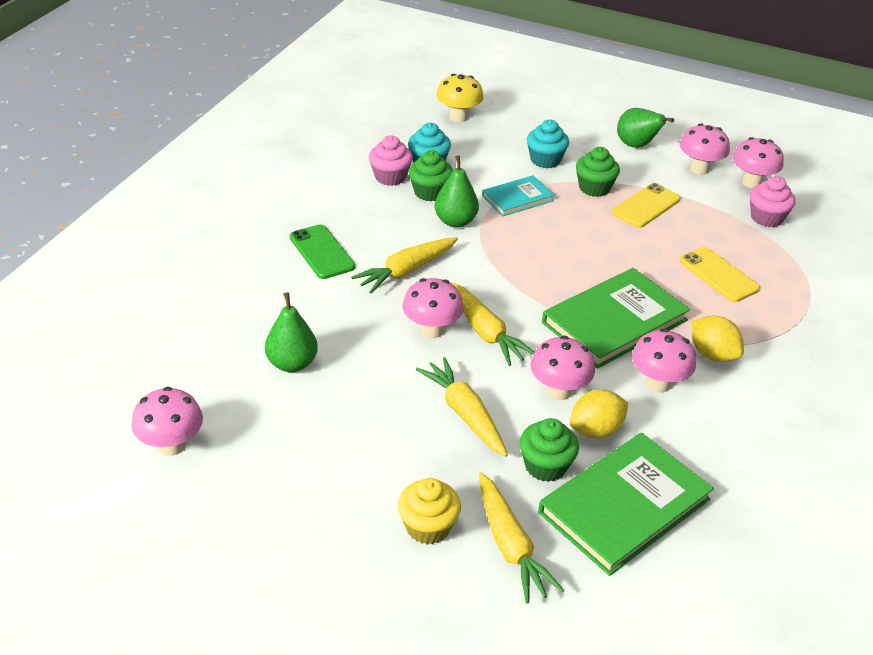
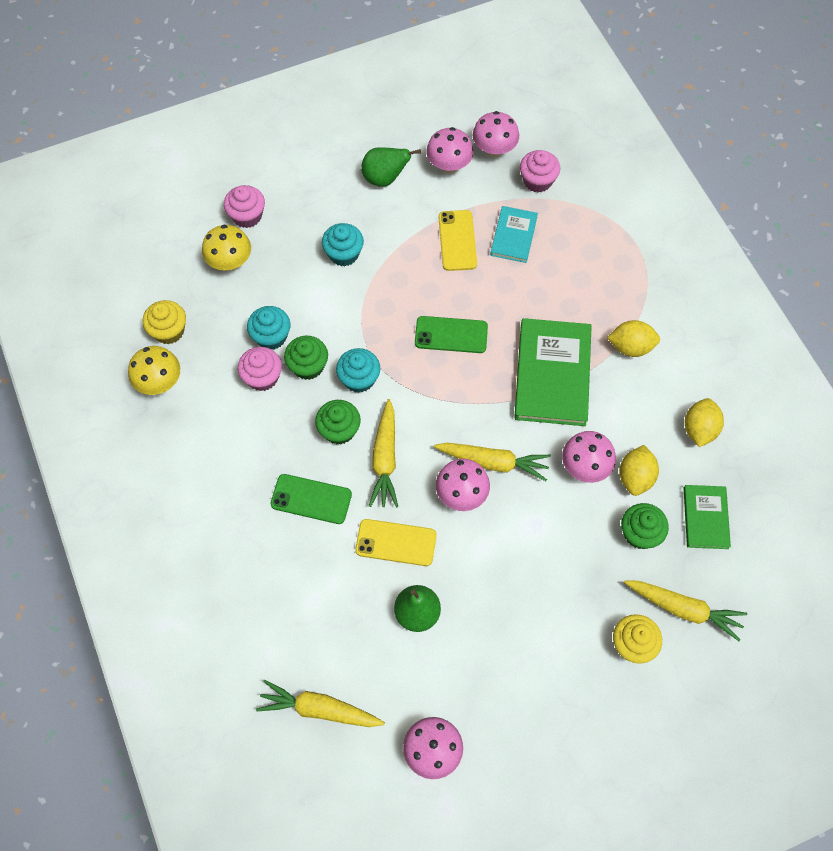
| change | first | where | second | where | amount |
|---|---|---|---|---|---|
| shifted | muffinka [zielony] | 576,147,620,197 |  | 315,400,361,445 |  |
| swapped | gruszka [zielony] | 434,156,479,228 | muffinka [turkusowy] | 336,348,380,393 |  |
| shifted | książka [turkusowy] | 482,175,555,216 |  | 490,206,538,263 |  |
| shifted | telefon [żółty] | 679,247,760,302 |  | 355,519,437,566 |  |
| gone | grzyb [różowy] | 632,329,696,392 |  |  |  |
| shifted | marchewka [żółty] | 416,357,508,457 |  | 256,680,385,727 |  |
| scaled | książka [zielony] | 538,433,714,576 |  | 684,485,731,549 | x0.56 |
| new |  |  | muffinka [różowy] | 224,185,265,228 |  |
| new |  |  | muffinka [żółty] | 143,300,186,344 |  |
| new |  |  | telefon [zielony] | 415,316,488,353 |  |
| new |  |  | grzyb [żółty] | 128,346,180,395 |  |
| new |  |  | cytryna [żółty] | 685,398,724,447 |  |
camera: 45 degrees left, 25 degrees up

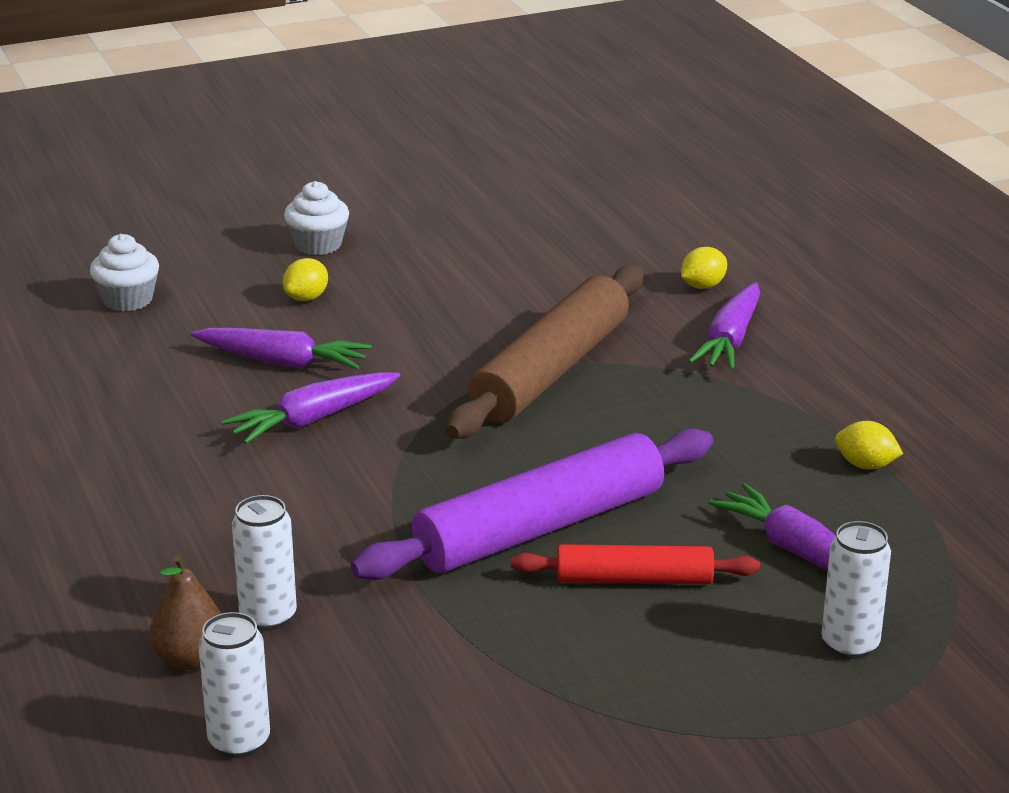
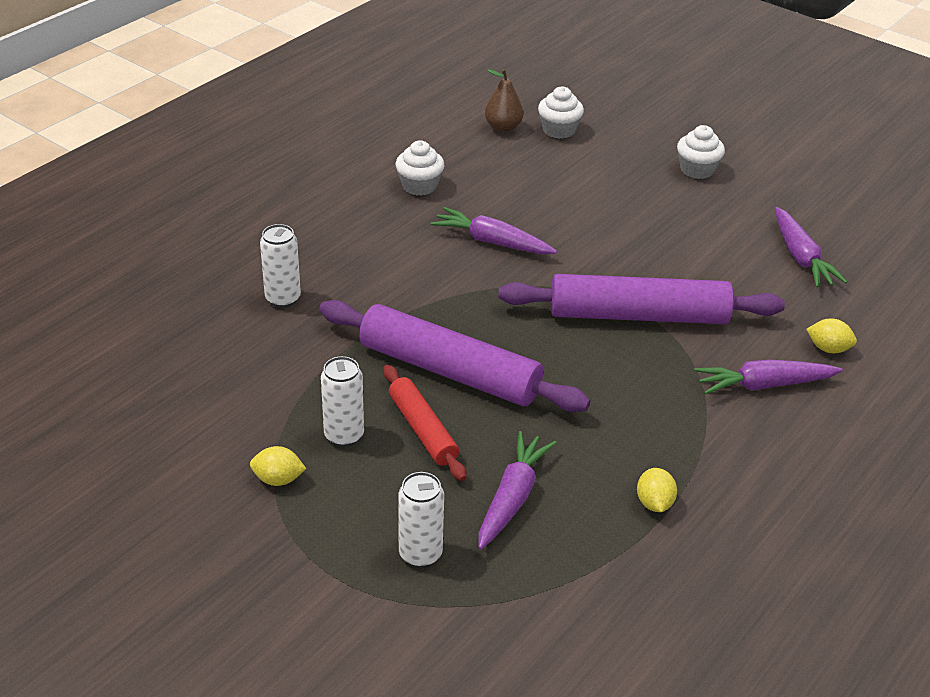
| change | first | where | second | where | amount |
|---|---|---|---|---|---|
| shifted | cytryna [żółty] | 283,258,328,301 |  | 250,446,306,486 |  |
| repainted | wałek do ciasta [brązowy] | 446,265,643,439 | wałek do ciasta [fioletowy] | 498,274,785,324 |  |
| shifted | marchewka [fioletowy] | 191,328,371,369 |  | 775,207,847,287 |  |
| shifted | gruszka [brązowy] | 149,555,221,670 |  | 485,69,523,132 |  |
| shifted | puszka [biały] | 198,612,270,758 |  | 321,356,364,447 |  |
| new |  |  | muffinka [biały] | 396,140,444,196 |  |
camera: 60 degrees right, 10 degrees up

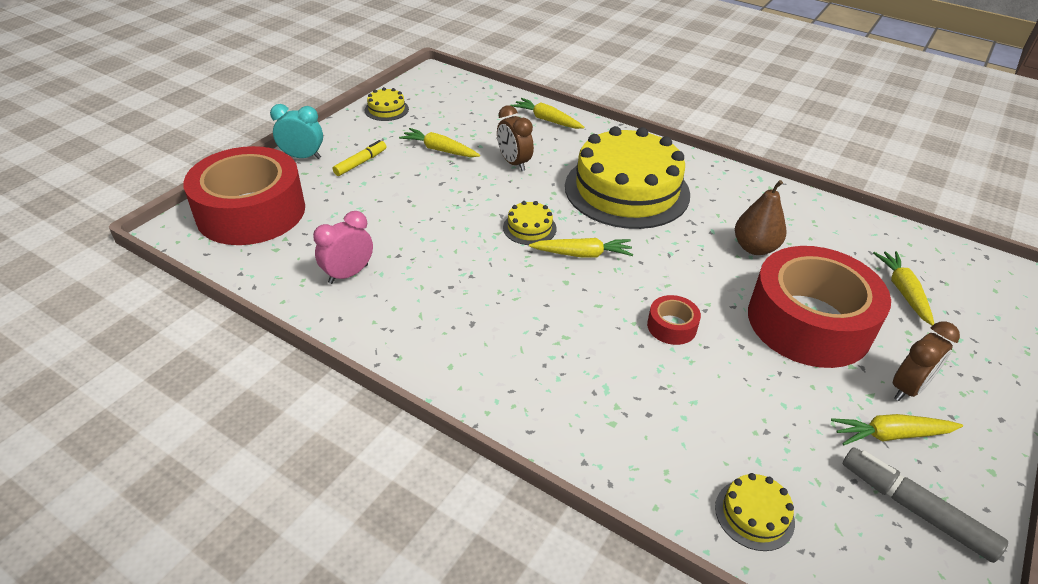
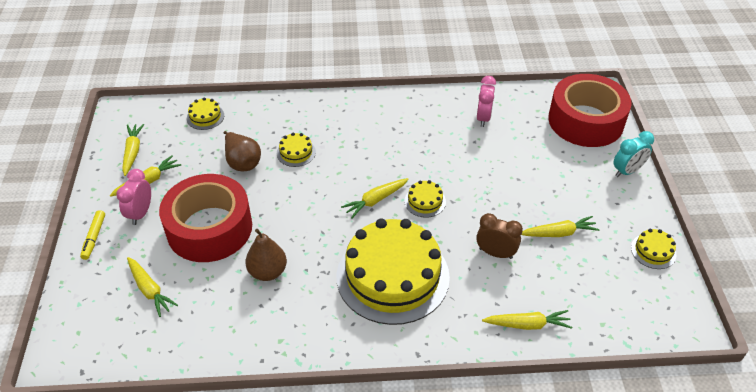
| change | first | where | second | where | amount |
|---|---|---|---|---|---|
| shifted | flamaster [żółty] | 333,140,387,176 |  | 80,210,105,260 |  |
| gone | taśma klejąca [czerwony] | 647,295,701,345 |  |  |  |
| repainted | budzik [brązowy] | 893,322,960,401 | budzik [różowy] | 116,169,151,225 |  |
| swapped | flamaster [szary] | 843,447,1008,563 | marchewka [żółty] | 122,124,144,176 |  |
| new |  |  | gruszka [brązowy] | 224,131,261,171 |  |
| new |  |  | tort [żółty] | 277,133,316,167 |  |
camera: 145 degrees right, 5 degrees up

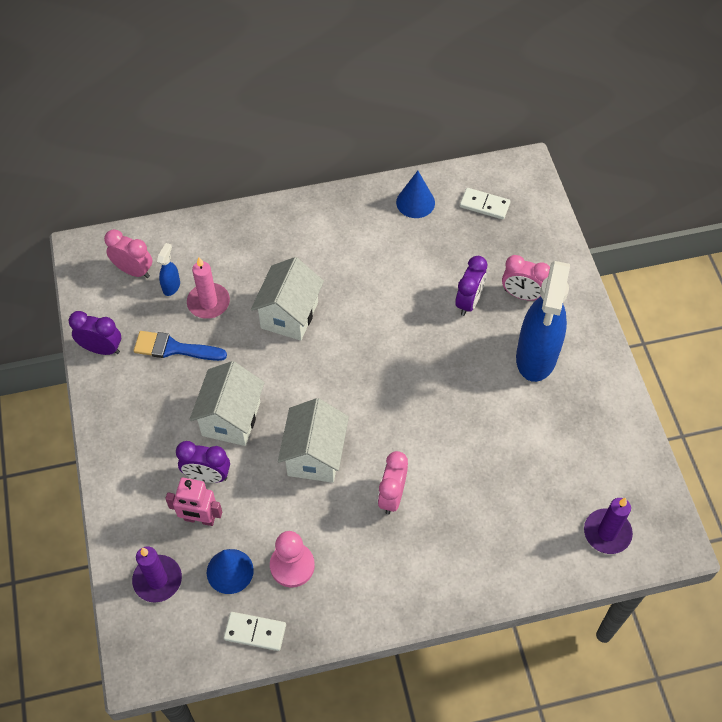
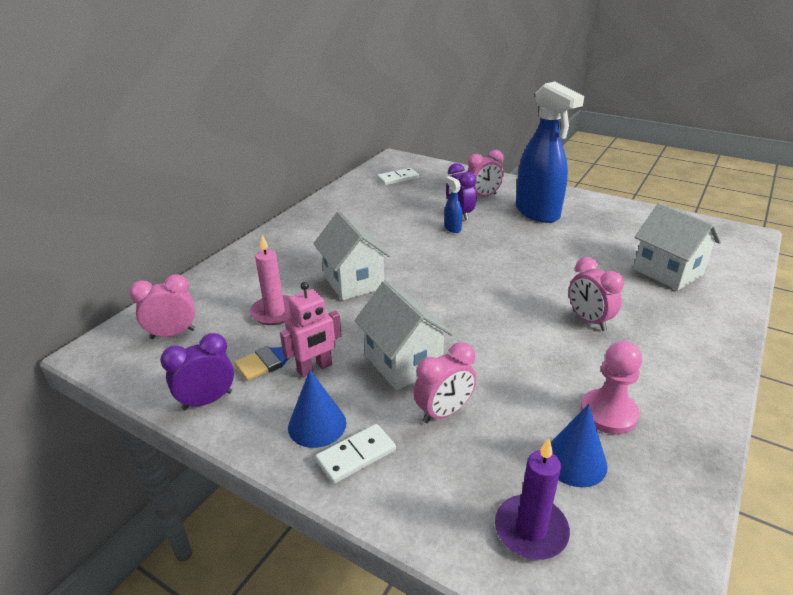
| change | first | where | second | where | amount |
|---|---|---|---|---|---|
| shifted | stożek [niebieski] | 396,171,435,218 |  | 288,370,346,448 |  |
| shifted | spryskiwacz [niebieski] | 157,243,180,296 |  | 444,176,463,233 |  |
| shifted | domek [biały] | 278,398,349,483 |  | 633,203,721,290 |  |
| repainted | budzik [fioletowy] | 176,441,230,483 | budzik [różowy] | 414,342,476,423 |  |
| shifted | robot [różowy] | 165,478,222,526 |  | 280,282,342,378 |  |
| gone | świeca [fioletowy] | 584,498,633,554 |  |  |  |
| shifted | kostka domina [biały] | 224,612,286,651 |  | 315,424,396,484 |  |
camera: 45 degrees left, 25 degrees down

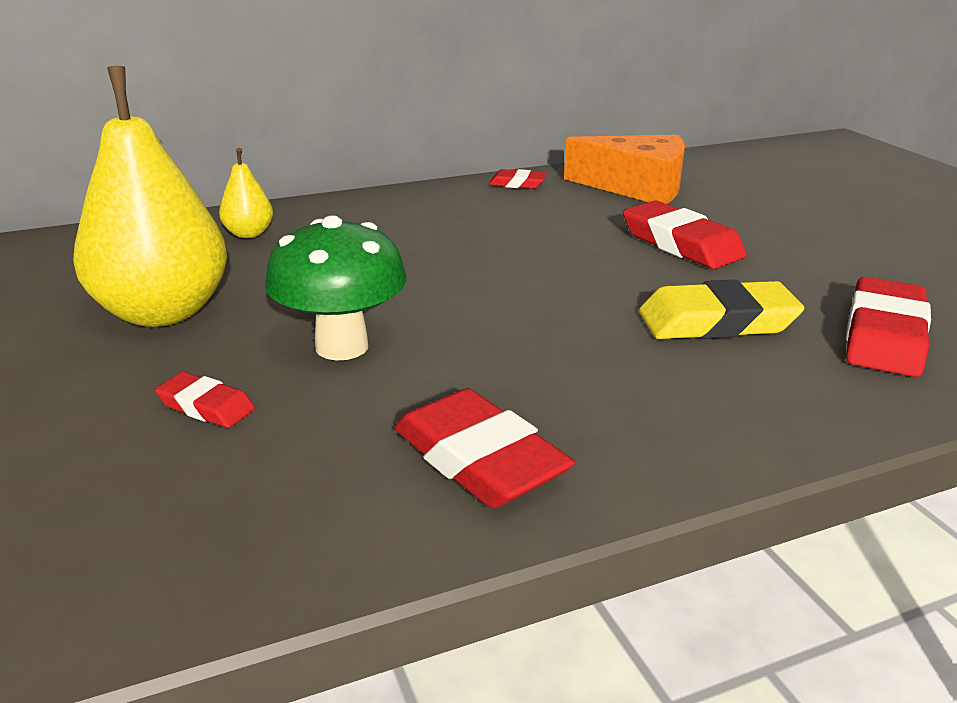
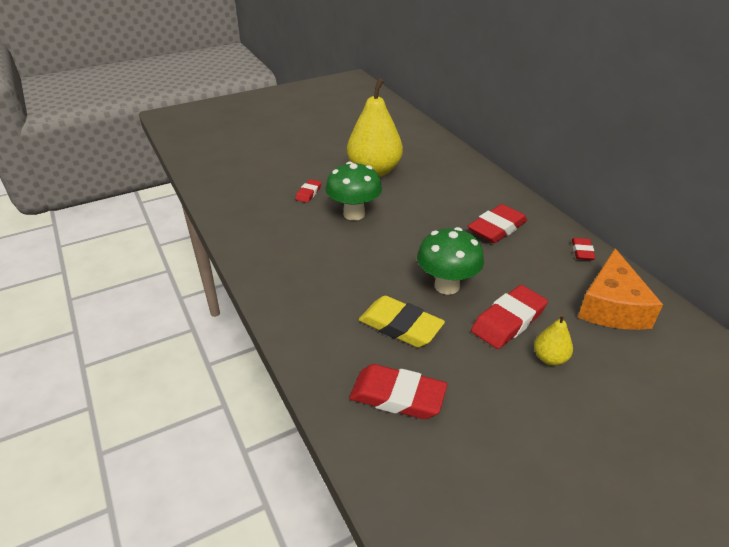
| change | first | where | second | where | amount |
|---|---|---|---|---|---|
| shifted | gruszka [żółty] | 219,148,273,238 |  | 534,313,573,365 |  |
| rotated | gumka do mazania [żółty] | 639,280,804,339 |  | 359,296,445,347 | 45 degrees counterclockwise |
| shifted | gumka do mazania [czerwony] | 394,388,575,509 |  | 468,204,527,243 |  |
| new |  |  | grzyb [zielony] | 417,227,484,295 |  |
camera: 85 degrees right, 10 degrees up

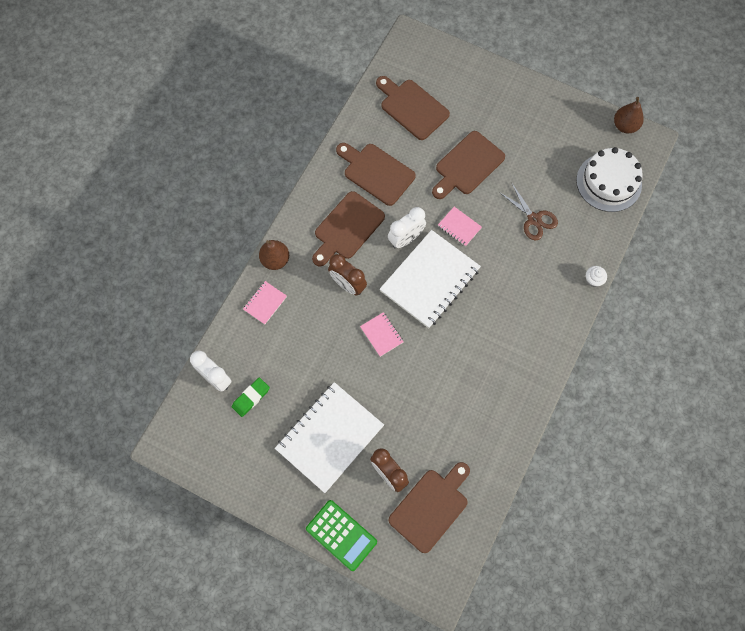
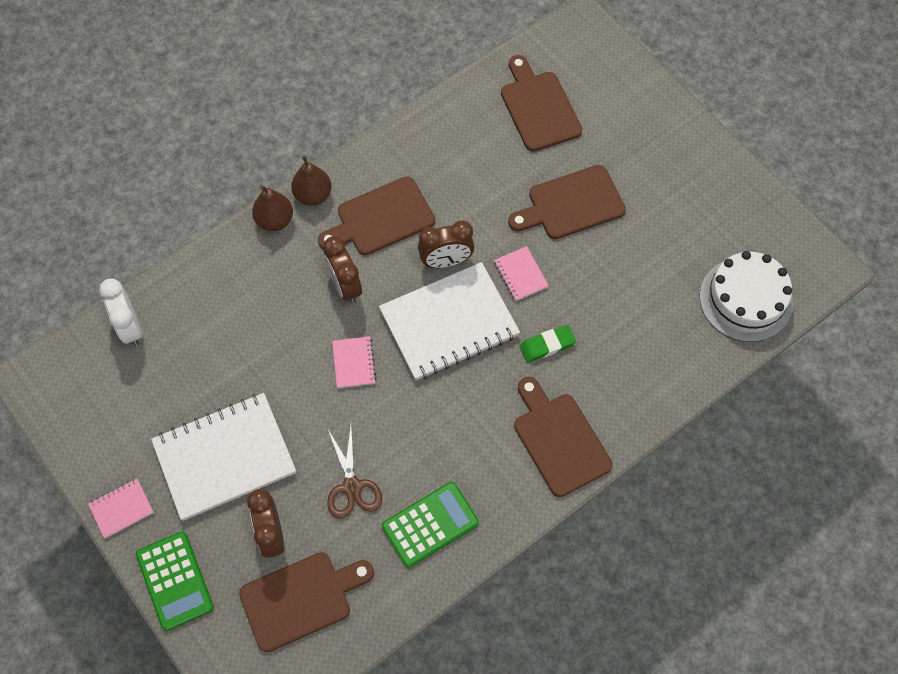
| change | first | where | second | where | amount |
|---|---|---|---|---|---|
| shifted | gruszka [brązowy] | 614,97,644,133 |  | 291,155,332,206 |  |
| shifted | deska do krojenia [brązowy] | 336,143,416,206 |  | 514,377,613,497 |  |
| shifted | nożyczki [brązowy] | 499,184,558,240 |  | 327,427,382,519 |  |
| repainted | budzik [biały] | 388,207,426,248 | budzik [brązowy] | 418,221,474,268 |  |
| gone | muffinka [biały] | 586,266,607,287 |  |  |  |
| shifted | zeszyt [różowy] | 243,281,287,324 |  | 88,479,154,538 |  |
| shifted | gumka do mazania [zielony] | 232,378,270,417 |  | 519,325,576,363 |  |
| new |  |  | kalkulator [zielony] | 382,482,479,567 |  |
camera: 25 degrees right, 5 degrees down

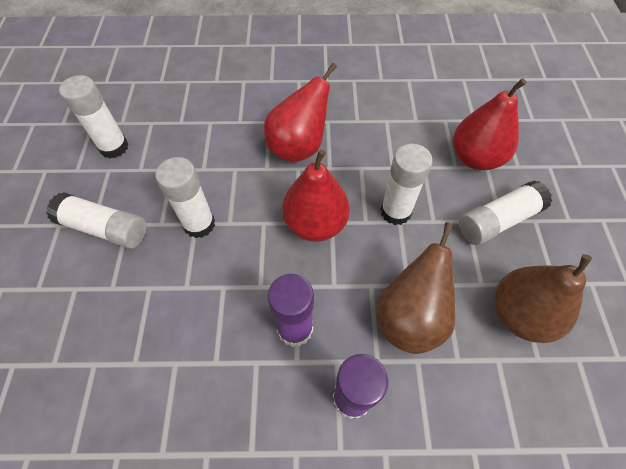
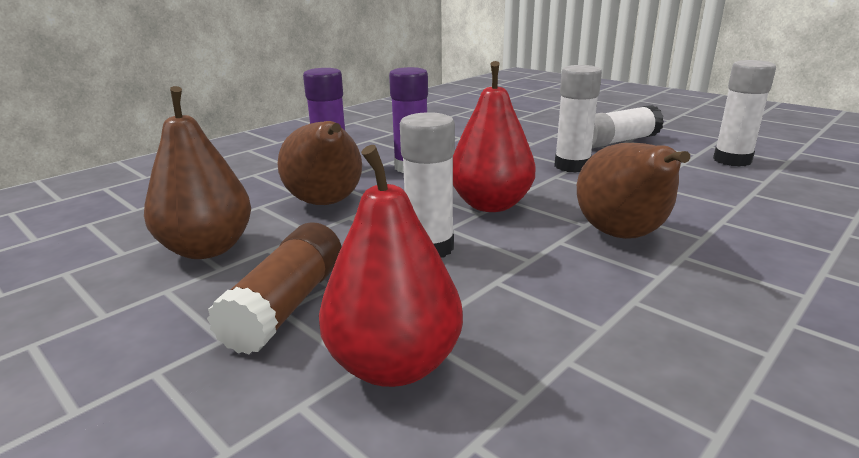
| change | first | where | second | where | amount |
|---|---|---|---|---|---|
| repainted | gruszka [czerwony] | 264,63,337,163 | gruszka [brązowy] | 577,143,690,239 |  |
| repainted | klej w sztyfcie [biały] | 459,180,552,245 | klej w sztyfcie [brązowy] | 207,222,341,355 |  |
camera: 135 degrees right, 35 degrees down

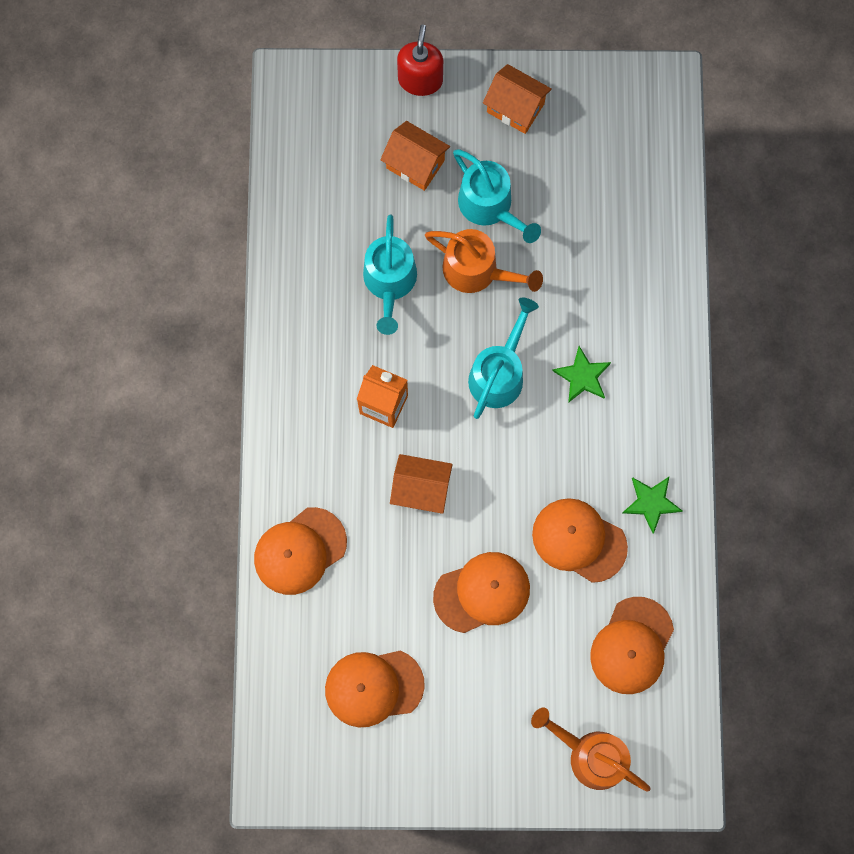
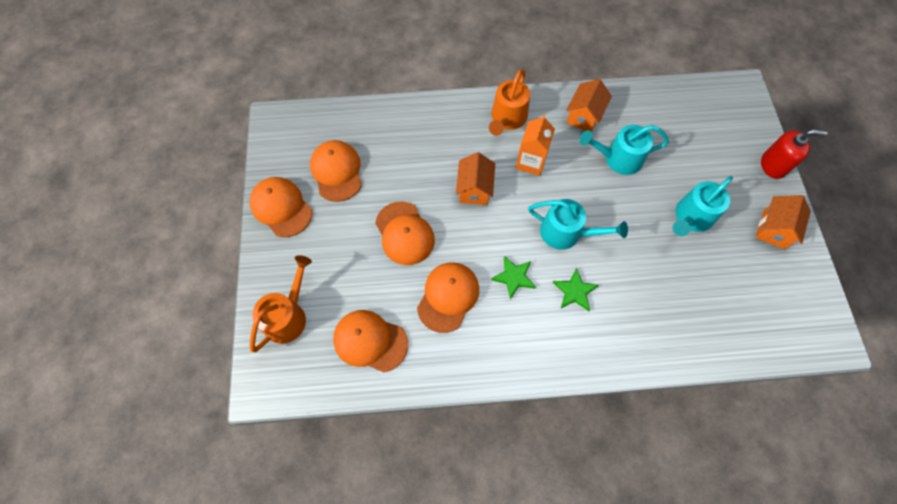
| change | first | where | second | where | amount |
|---|---|---|---|---|---|
| shifted | domek [pomarańczowy] | 380,121,450,191 |  | 566,79,612,132 |  |
| shifted | konewka [pomarańczowy] | 425,229,543,293 |  | 489,69,530,136 |  |
| shifted | gwiazda [zielony] | 623,477,682,534 |  | 491,256,536,299 |  |
| shifted | czapka [pomarańczowy] | 254,507,347,595 |  | 250,177,312,237 |  |
camera: 85 degrees right, 10 degrees down

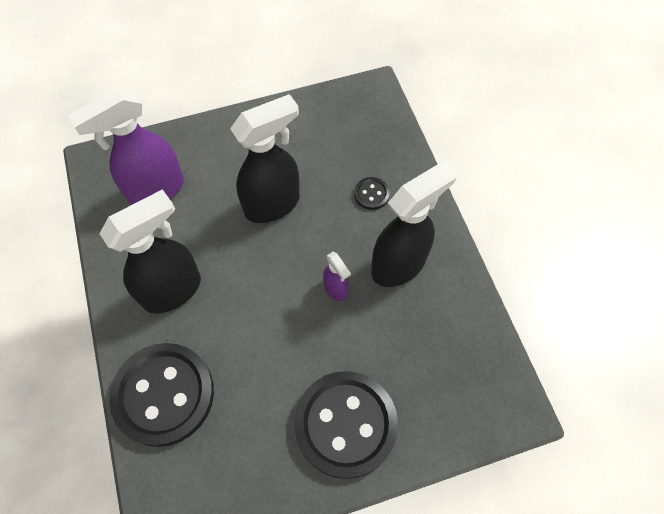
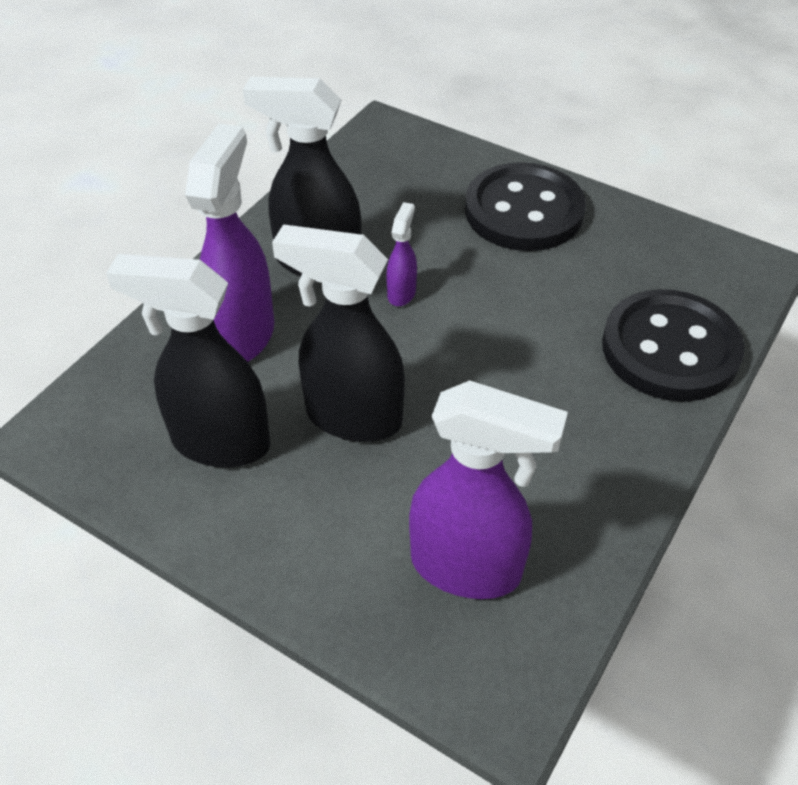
| change | first | where | second | where | amount |
|---|---|---|---|---|---|
| swapped | guzik [czarny] | 354,177,390,210 | spryskiwacz [fioletowy] | 185,124,274,362 |  |
| shifted | spryskiwacz [czarny] | 99,189,201,314 |  | 106,254,271,467 |  |
camera: 130 degrees left, 15 degrees down

